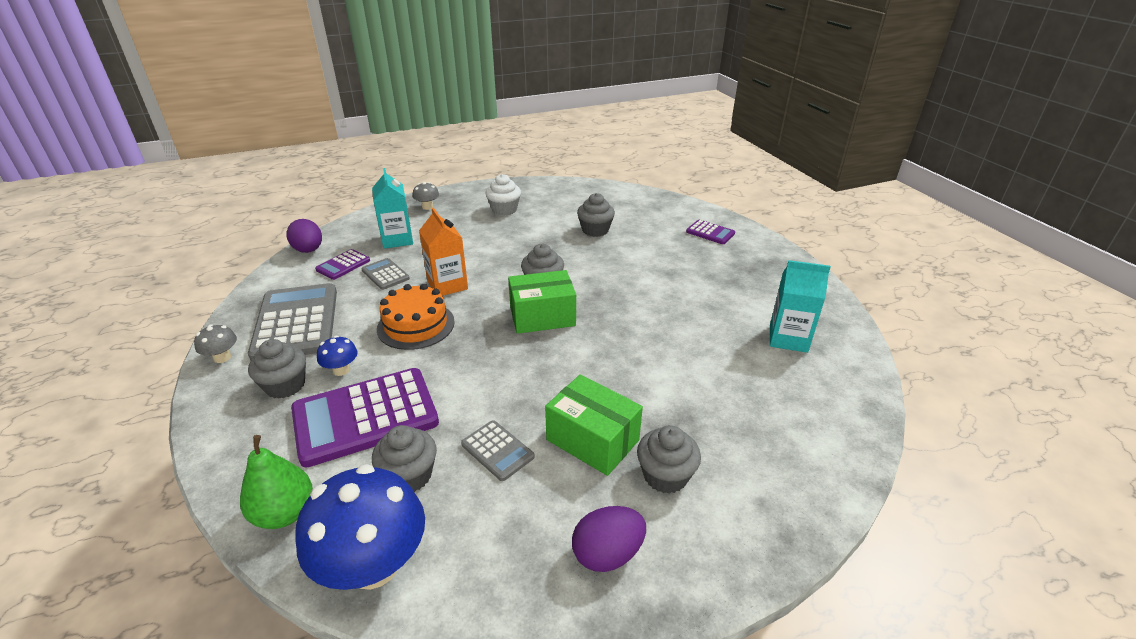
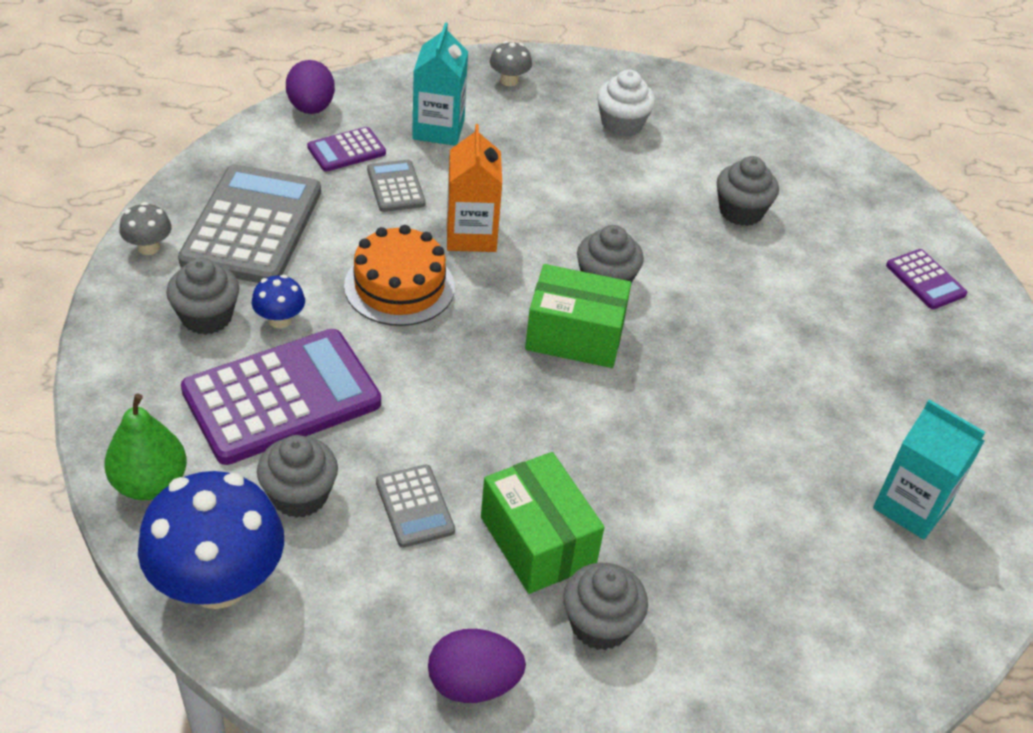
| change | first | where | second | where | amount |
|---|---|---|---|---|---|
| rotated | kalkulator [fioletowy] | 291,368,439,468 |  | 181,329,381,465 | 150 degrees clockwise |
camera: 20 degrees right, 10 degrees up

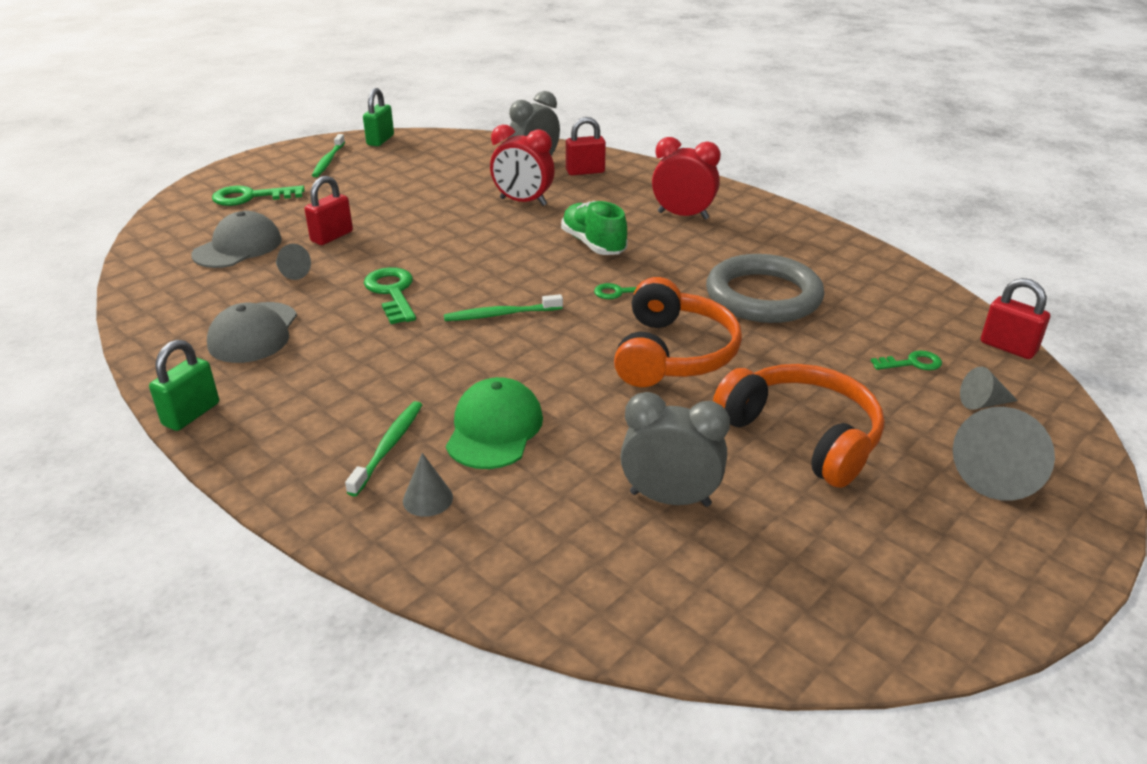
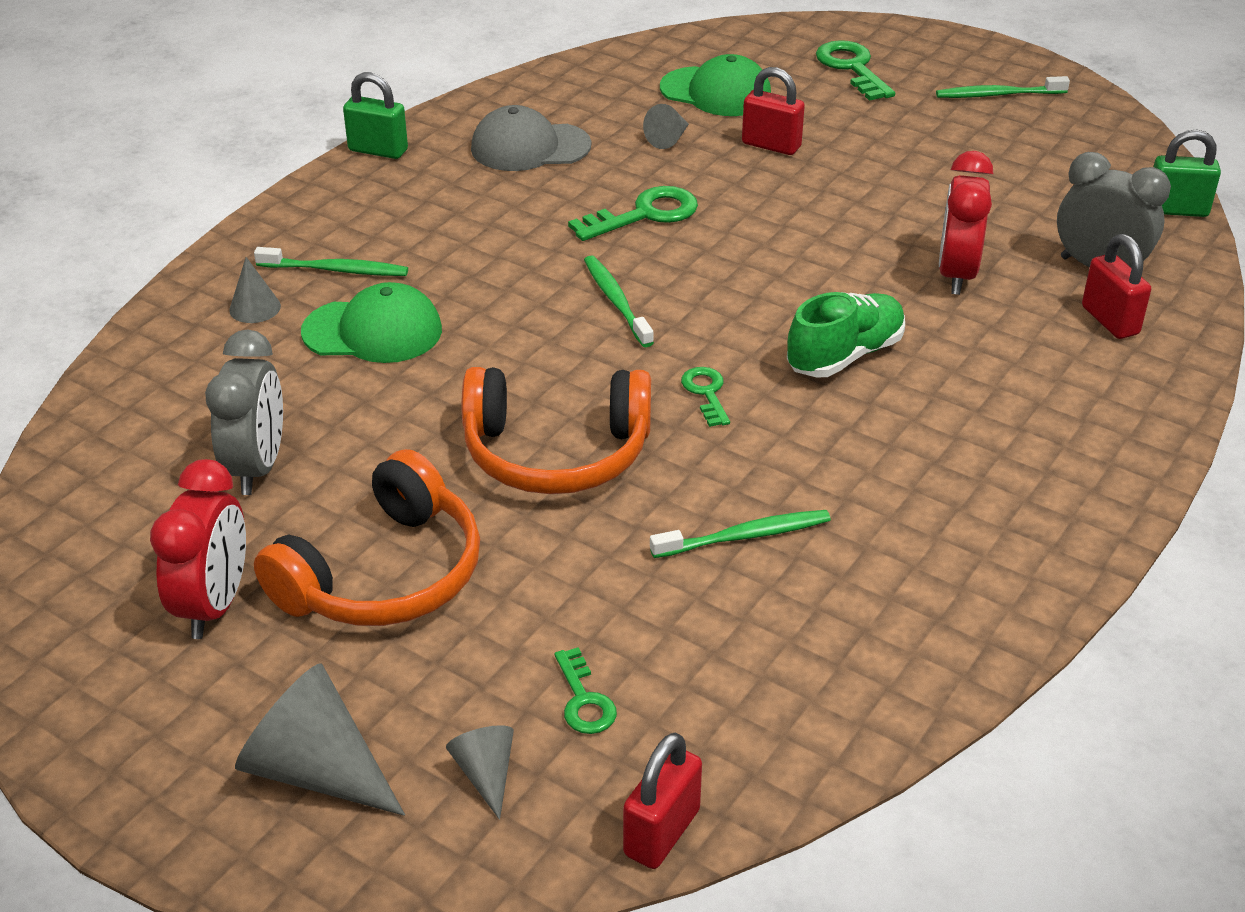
| change | first | where | second | where | amount |
|---|---|---|---|---|---|
| shifted | kłódka [zielony] | 363,88,394,146 |  | 1154,130,1221,217 |  |
| shifted | budzik [czerwony] | 652,137,721,220 |  | 150,459,246,639 |  |
| repainted | czapka [szary] | 191,211,282,268 | czapka [zielony] | 660,54,771,116 |  |
| swapped | pierścień [szary] | 706,254,824,323 | szczoteczka do zębów [zielony] | 650,510,831,558 |  |
camera: 80 degrees right, 5 degrees up

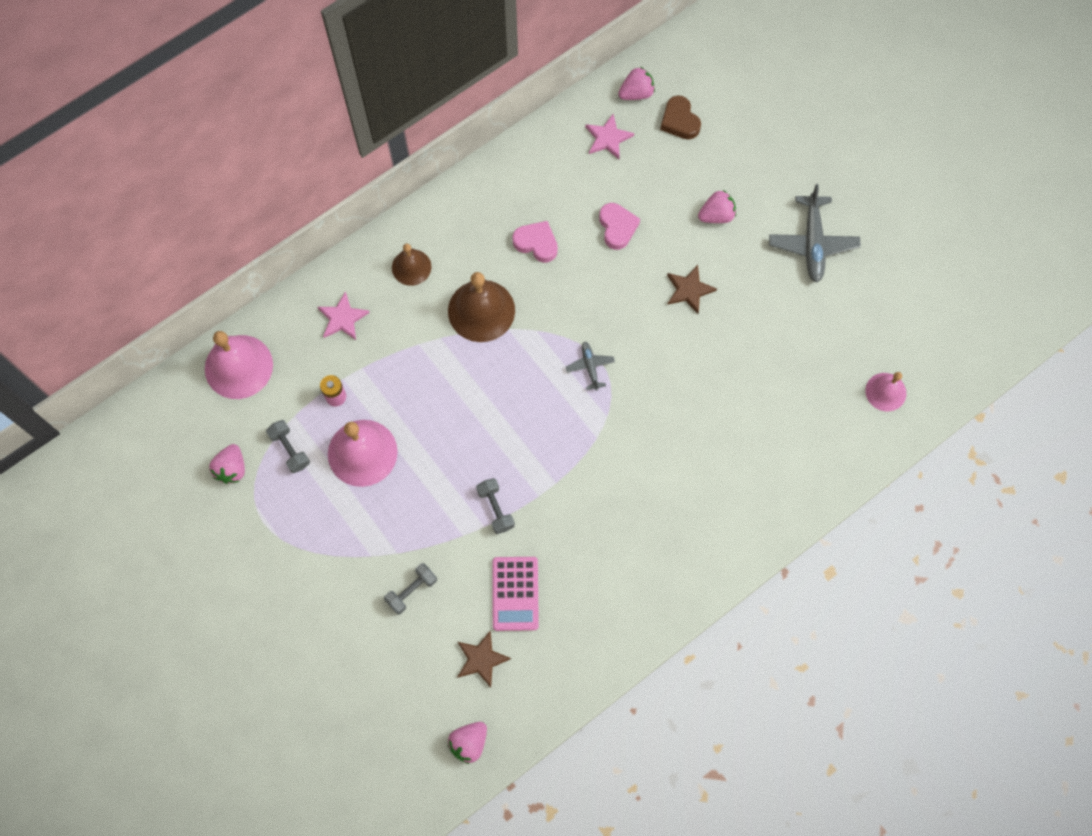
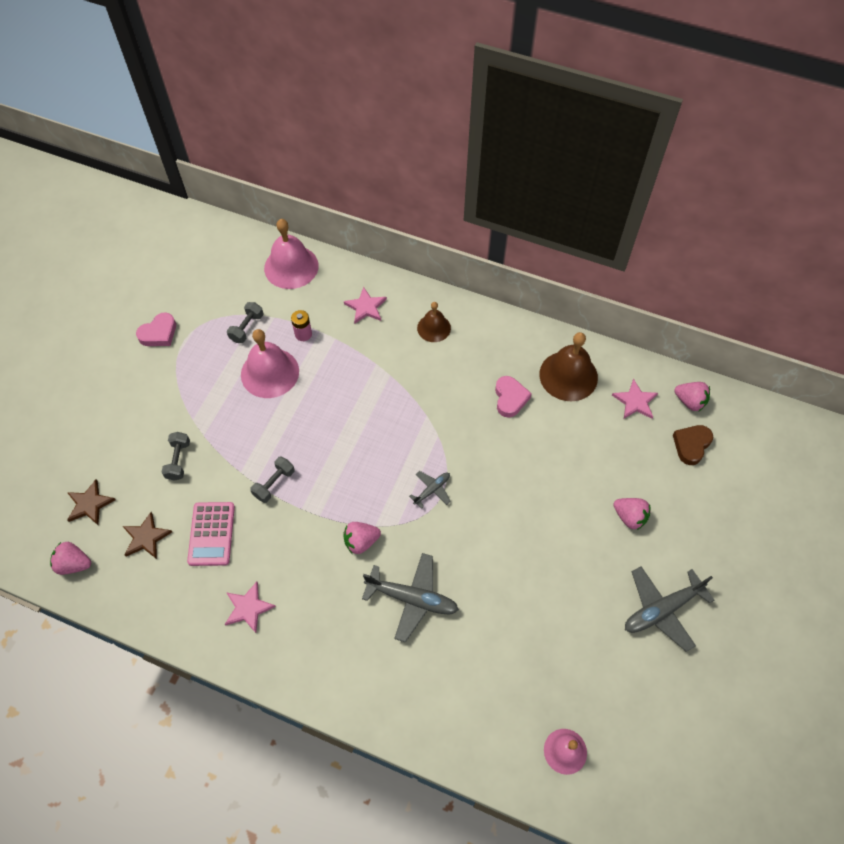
| change | first | where | second | where | amount |
|---|---|---|---|---|---|
| shifted | serce [różowy] | 599,203,640,250 |  | 136,312,176,346 |  |
| shifted | gwiazda [brązowy] | 667,265,717,314 |  | 67,480,116,525 |  |
| shifted | dzwonek [brązowy] | 448,272,515,342 |  | 539,332,598,401 |  |
| shifted | truskawka [różowy] | 209,444,245,484 |  | 343,522,381,554 |  |
| rotated | kalkulator [różowy] | 493,557,539,631 |  | 187,502,235,566 | 60 degrees counterclockwise |
| rotated | hantel [szary] | 384,563,437,615 |  | 161,432,190,481 | 75 degrees clockwise |
| new |  |  | samolot [szary] | 362,553,459,642 |  |
| new |  |  | gwiazda [różowy] | 225,582,276,633 |  |
camera: 60 degrees right, 10 degrees down

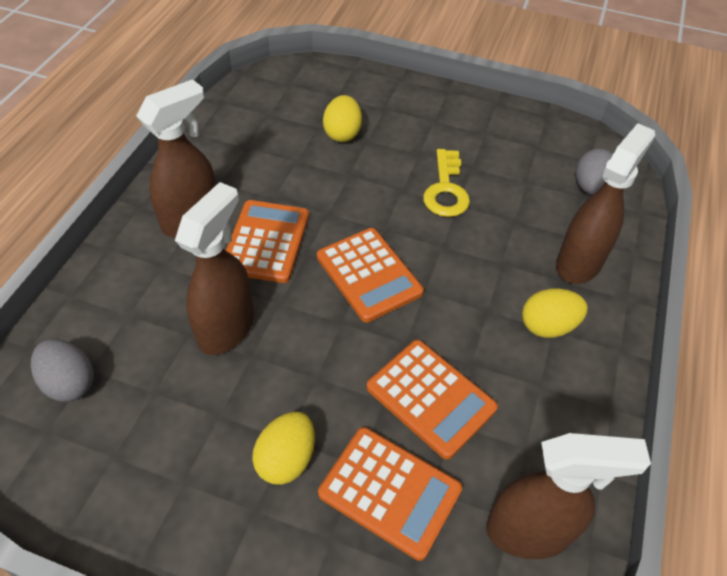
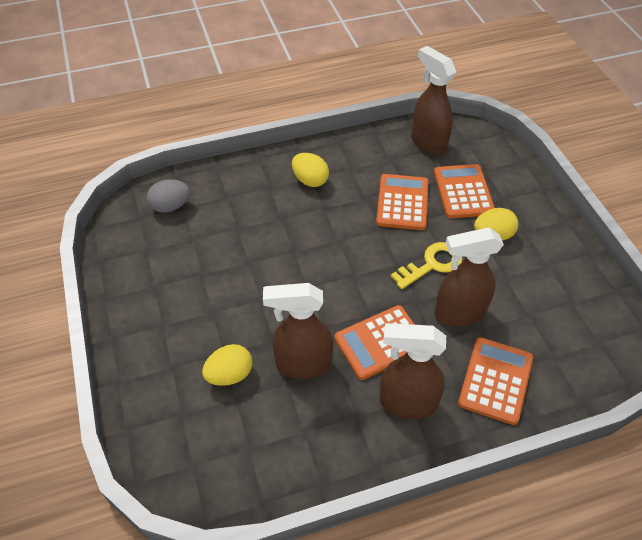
| change | first | where | second | where | amount |
|---|---|---|---|---|---|
| shifted | spryskiwacz [brązowy] | 556,123,655,284 |  | 263,283,333,379 |  |
| shifted | klucz [żółty] | 423,149,470,217 |  | 391,242,462,289 |  |
| shifted | kalkulator [pomarańczowy] | 317,228,424,323 |  | 458,337,533,425 |  |
| gone | jajko [szary] | 31,339,94,402 |  |  |  |
camera: 125 degrees left, 0 degrees up

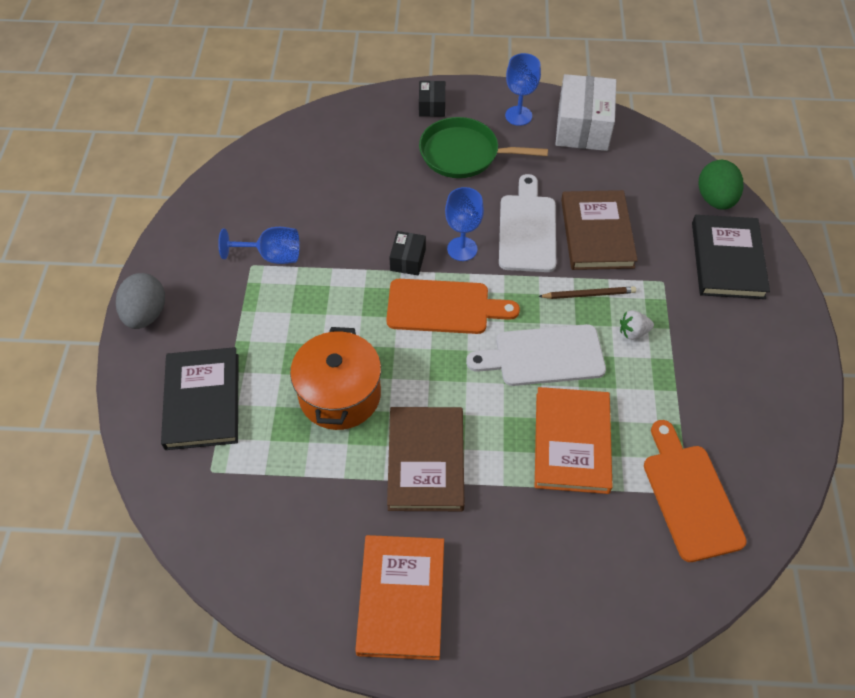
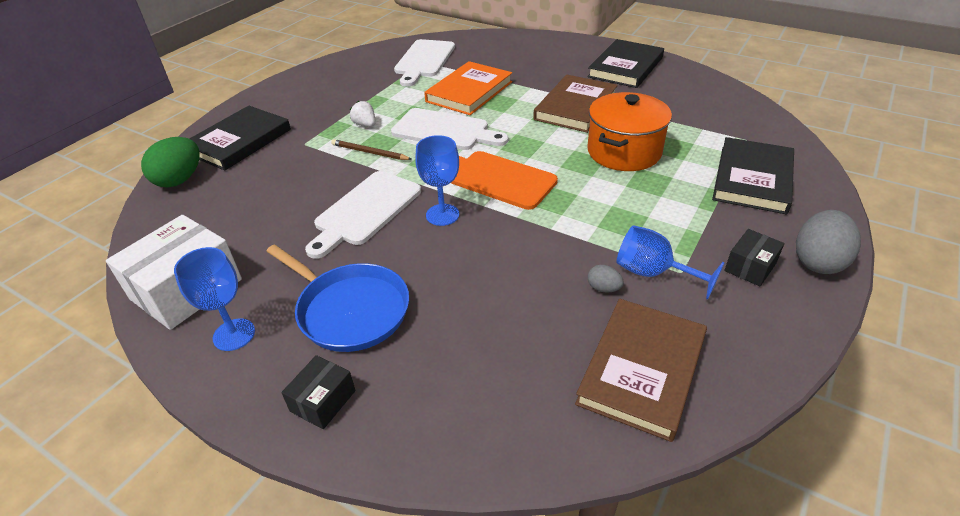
| change | first | where | second | where | amount |
|---|---|---|---|---|---|
| repainted | patelnia [zielony] | 419,117,548,178 | patelnia [niebieski] | 266,244,409,352 |  |
| shifted | książka [brązowy] | 561,190,638,270 |  | 575,299,707,442 |  |
| shifted | pudełko [czarny] | 389,231,426,275 |  | 724,229,784,286 |  |
| rotated | truskawka [biały] | 620,310,654,340 |  | 350,101,376,127 | 150 degrees counterclockwise |
| repainted | deska do krojenia [pomarańczowy] | 644,420,747,562 | deska do krojenia [biały] | 394,39,455,87 |  |
| repainted | książka [pomarańczowy] | 355,535,444,660 | książka [czarny] | 587,39,664,88 |  |
| new |  |  | jajko [szary] | 588,265,624,292 |  |
camera: 150 degrees left, 15 degrees down

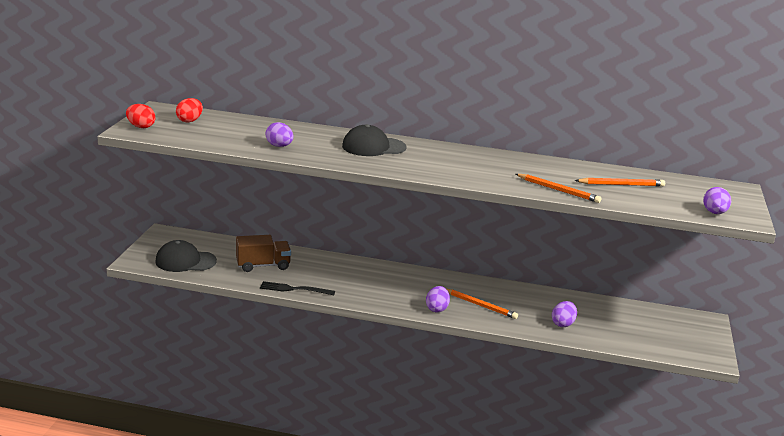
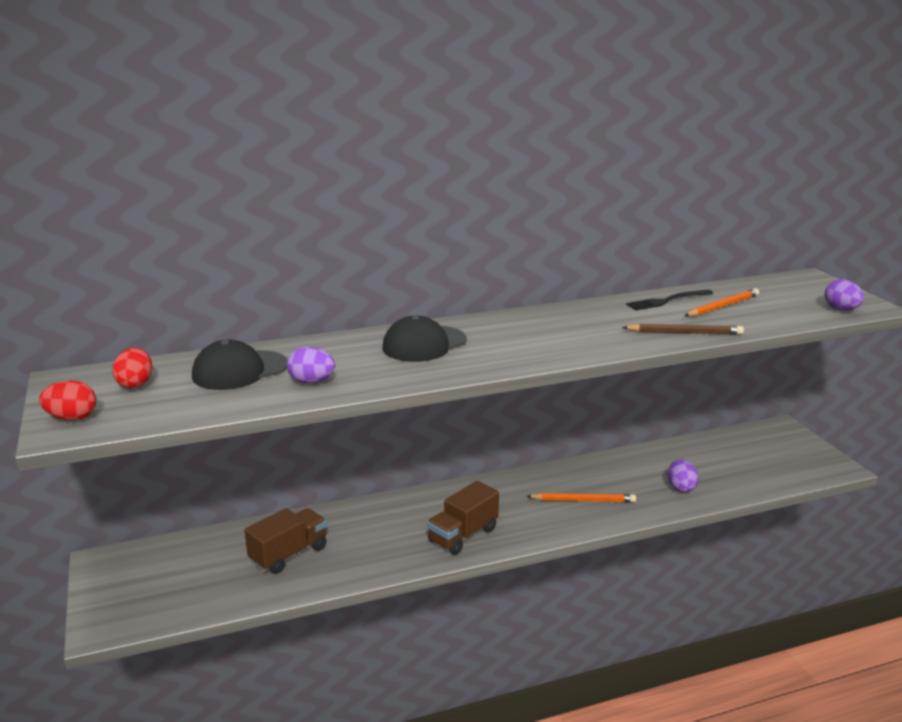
| change | first | where | second | where | amount |
|---|---|---|---|---|---|
| repainted | ołówek [pomarańczowy] | 516,174,601,203 | ołówek [brązowy] | 622,324,744,335 |  |
| shifted | czapka [czarny] | 155,240,217,272 |  | 192,340,288,390 |  |
| shifted | widelec [czarny] | 260,281,335,295 |  | 626,289,713,310 |  |
| gone | jajko [fioletowy] | 426,286,450,313 |  |  |  |
| new |  |  | ciężarówka [brązowy] | 427,481,499,555 |  |
camera: 30 degrees left, 0 degrees up

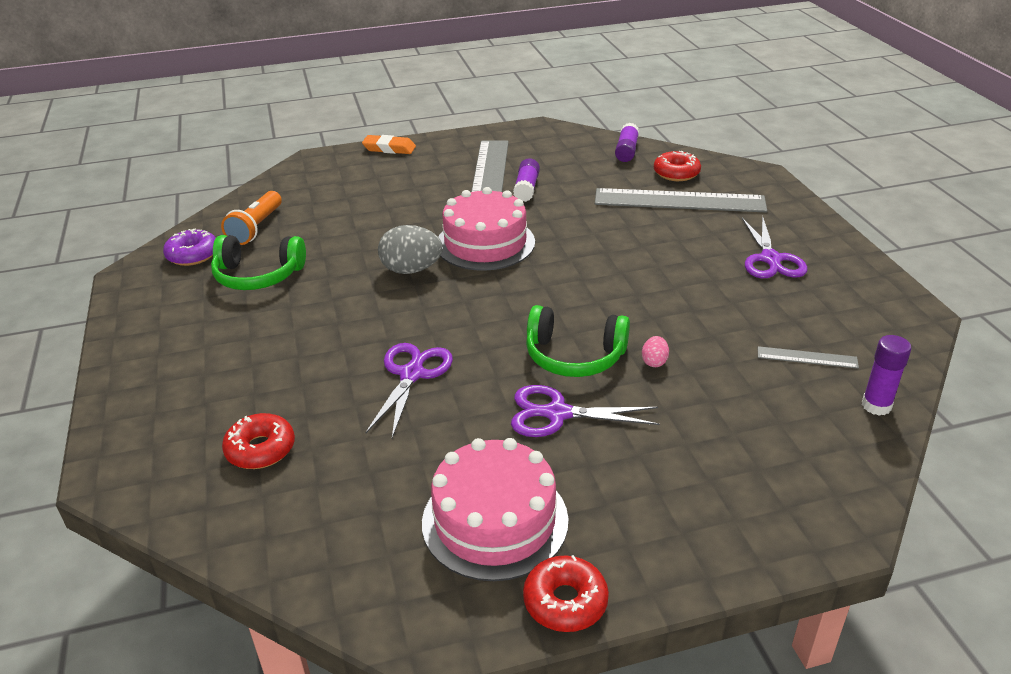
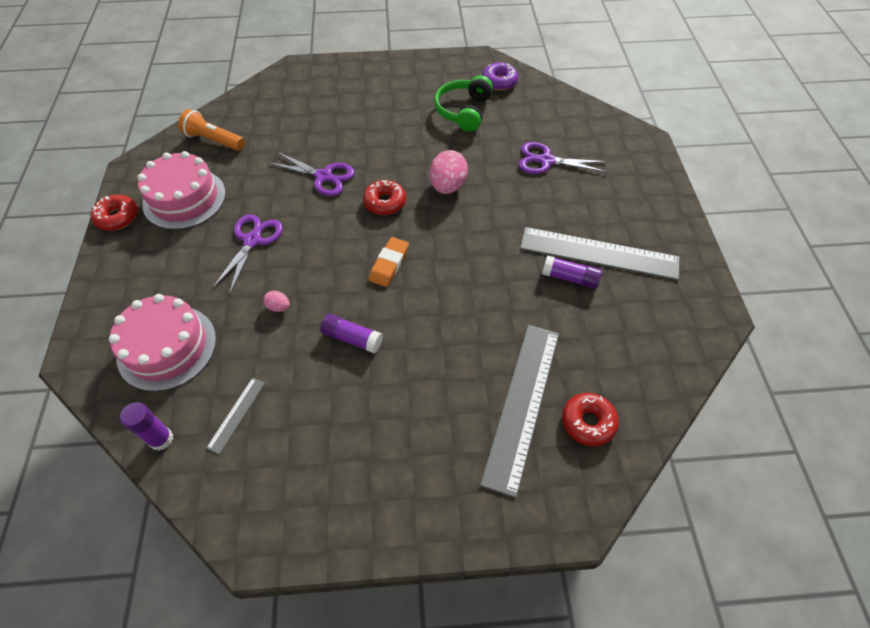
| change | first | where | second | where | amount |
|---|---|---|---|---|---|
| shifted | klej w sztyfcie [fioletowy] | 615,123,639,162 |  | 320,314,383,353 |  |
| shifted | gumka do mazania [pomarańczowy] | 362,135,416,154 |  | 369,237,409,287 |  |
| shifted | tort [różowy] | 438,187,535,271 |  | 109,294,216,392 |  |
| shifted | latarka [pomarańczowy] | 221,191,282,245 |  | 178,109,245,151 |  |
| shifted | nożyczki [fioletowy] | 742,215,808,278 |  | 519,142,607,174 |  |
| repainted | jajko [szary] | 378,225,443,274 | jajko [różowy] | 430,150,468,194 |  |
| gone | słuchawki [zielony] | 526,305,630,377 |  |  |  |
| shifted | donut [czerwony] | 222,413,295,469 |  | 363,180,406,215 |  |
camera: 100 degrees right, 20 degrees up

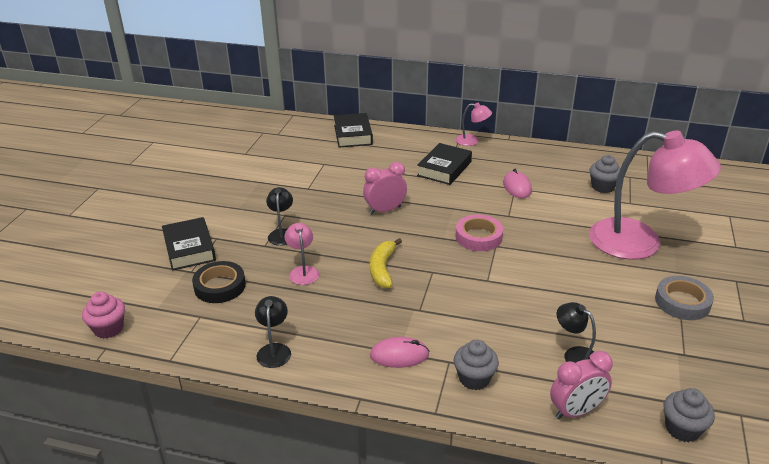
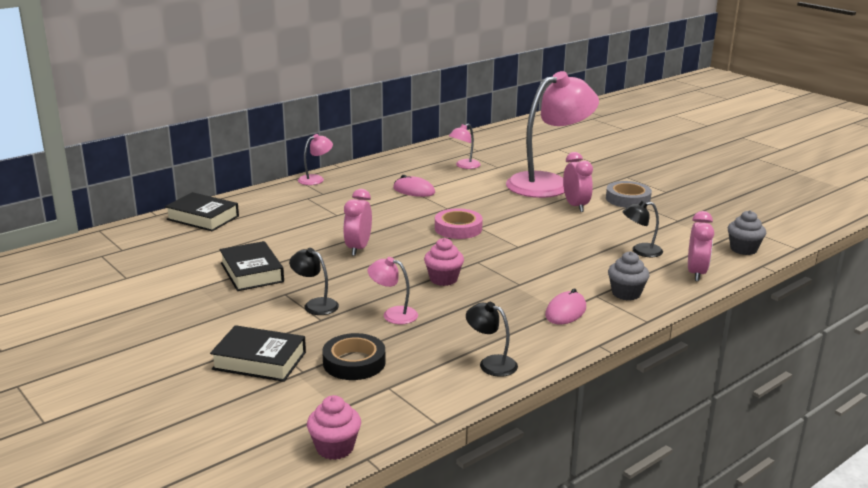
| change | first | where | second | where | amount |
|---|---|---|---|---|---|
| shifted | książka [czarny] | 417,143,472,185 |  | 220,241,284,291 |  |
| swapped | muffinka [szary] | 589,155,620,193 | lampka [różowy] | 449,124,481,169 |  |
| swapped | banan [żółty] | 370,238,402,288 | muffinka [różowy] | 424,238,464,286 |  |
| new |  |  | budzik [różowy] | 563,152,593,212 |  |
camera: 55 degrees left, 10 degrees down

